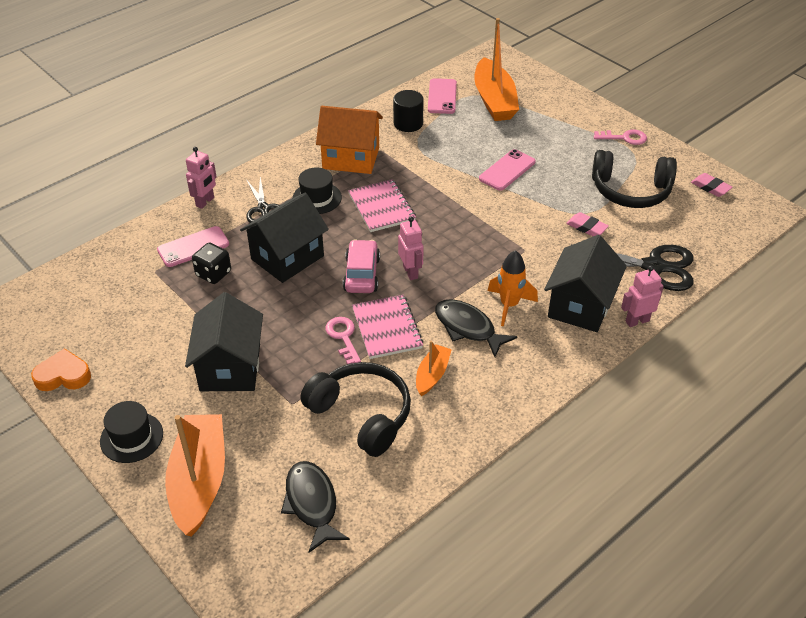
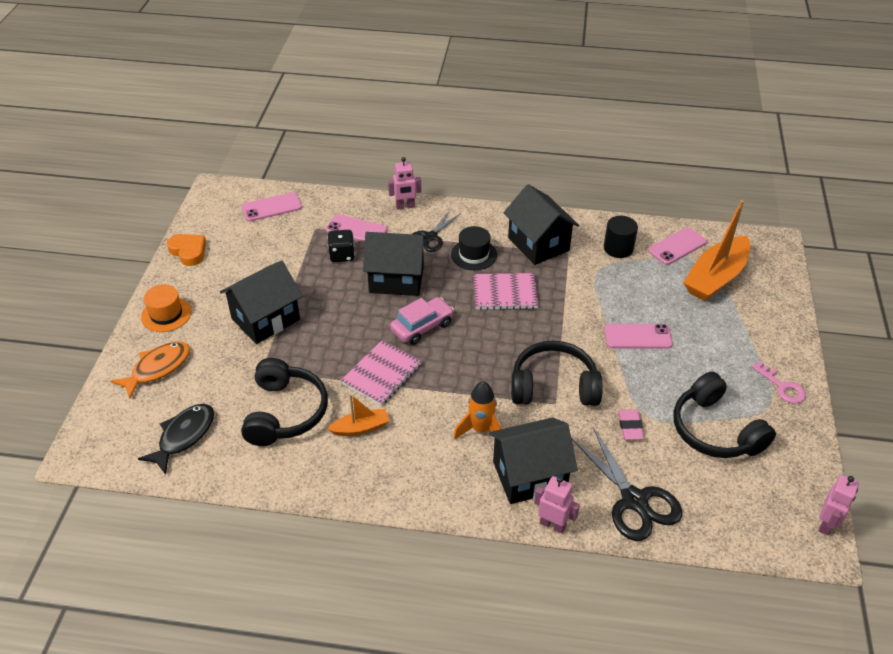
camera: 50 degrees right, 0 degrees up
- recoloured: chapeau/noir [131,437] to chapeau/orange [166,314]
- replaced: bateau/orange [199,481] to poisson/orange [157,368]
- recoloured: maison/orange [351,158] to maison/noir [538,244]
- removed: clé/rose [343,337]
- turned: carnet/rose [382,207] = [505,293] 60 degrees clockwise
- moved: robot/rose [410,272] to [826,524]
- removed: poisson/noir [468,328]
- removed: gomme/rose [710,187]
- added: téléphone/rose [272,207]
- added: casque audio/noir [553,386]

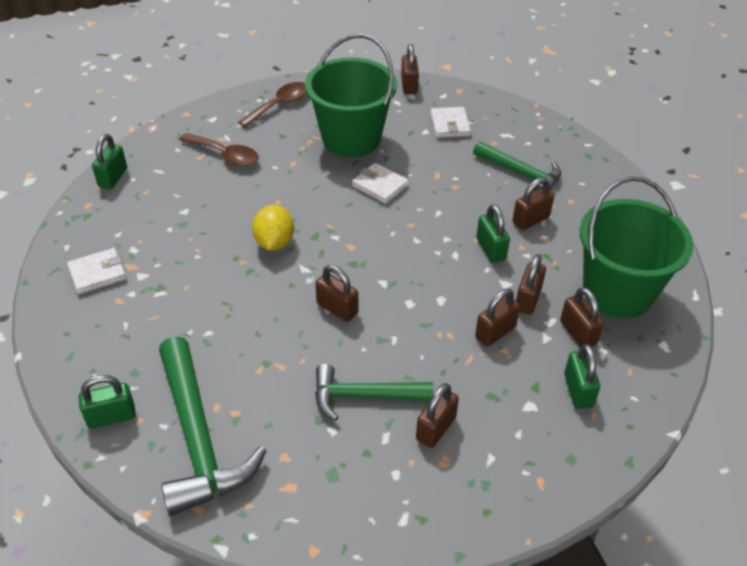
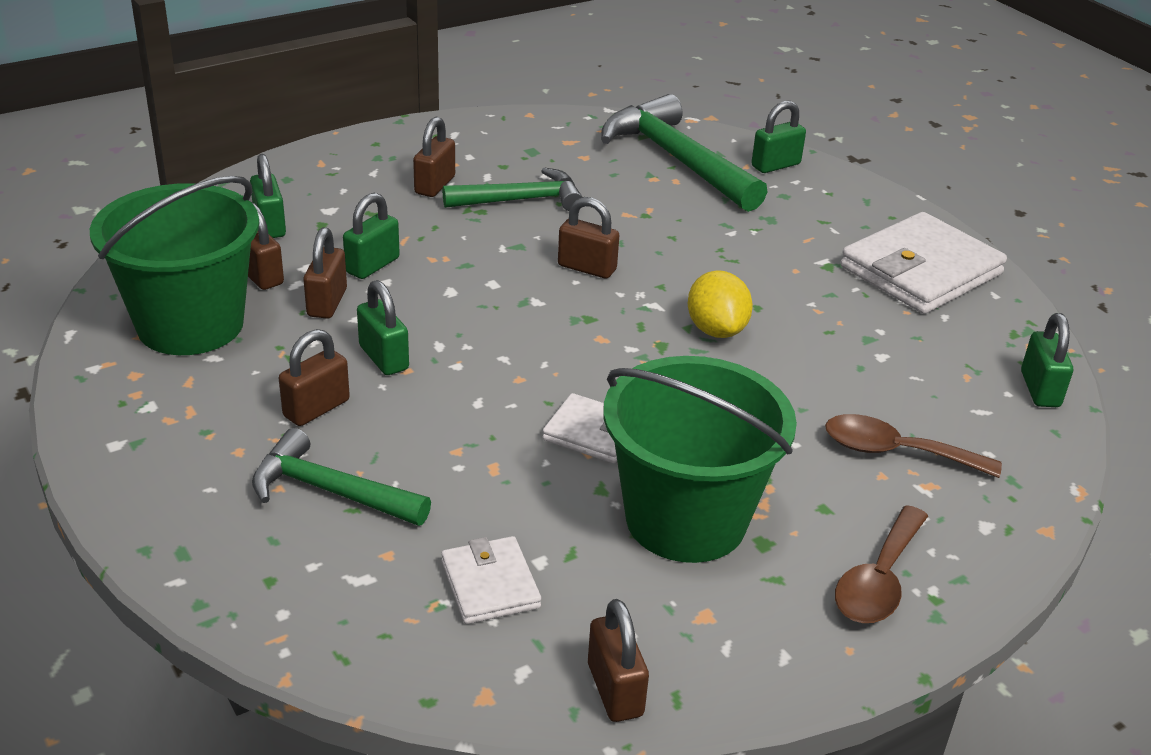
camera: 165 degrees right, 10 degrees down
- resized: portefeuille/blanc [97,273] = [920,270] x1.91
- recoloured: cadenas/marron [495,332] to cadenas/vert [372,265]

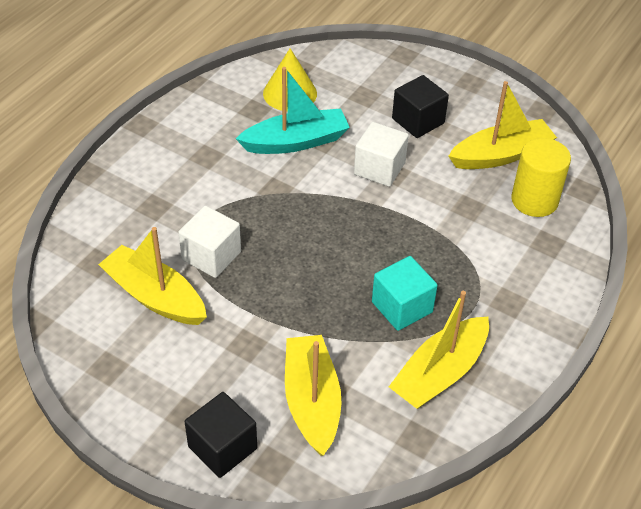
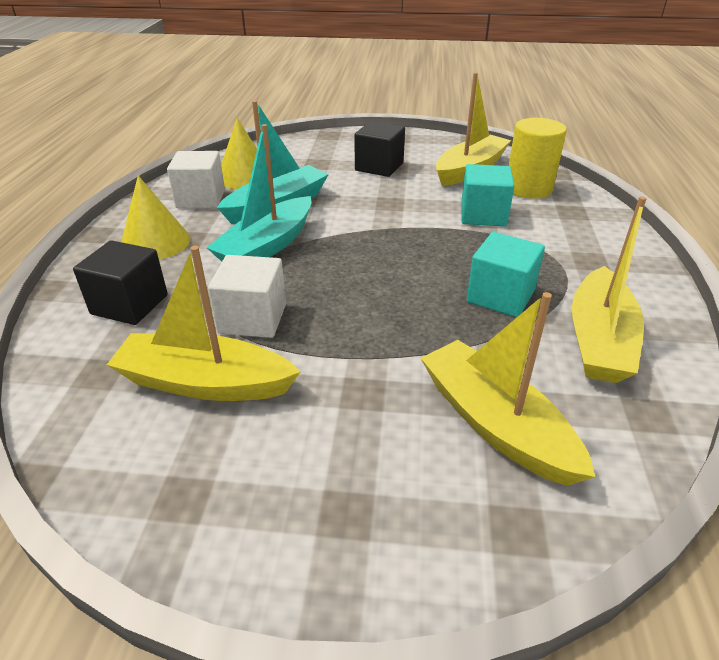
camera: 25 degrees left, 10 degrees down
- moved: cube/noir [222,447] to [129,304]
- moved: cube/blanc [379,168] to [201,199]
- added: cône/jaune [155,242]
- added: bateau/turquoise [267,246]
- added: cube/turquoise [483,215]

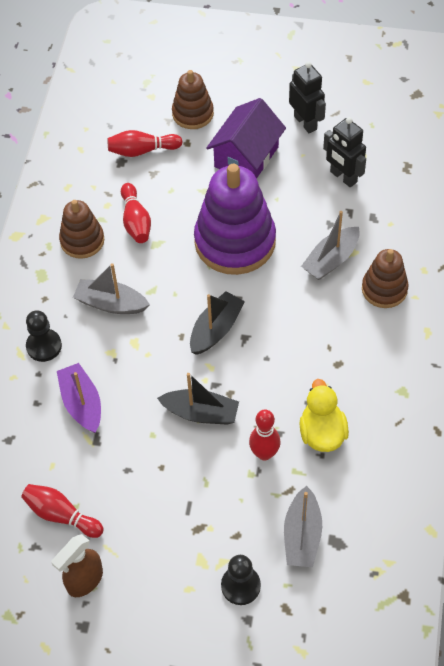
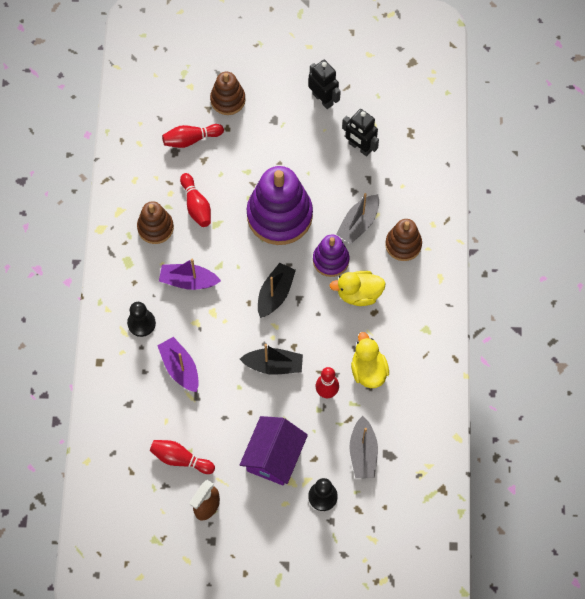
camera: 10 degrees left, 10 degrees up
- recoloured: bateau/gris [111,303] to bateau/violet [188,281]
- moved: maison/violet [246,157] to [274,456]
- added: jouet à empiler/violet [330,260]
- added: canard/jaune [359,294]

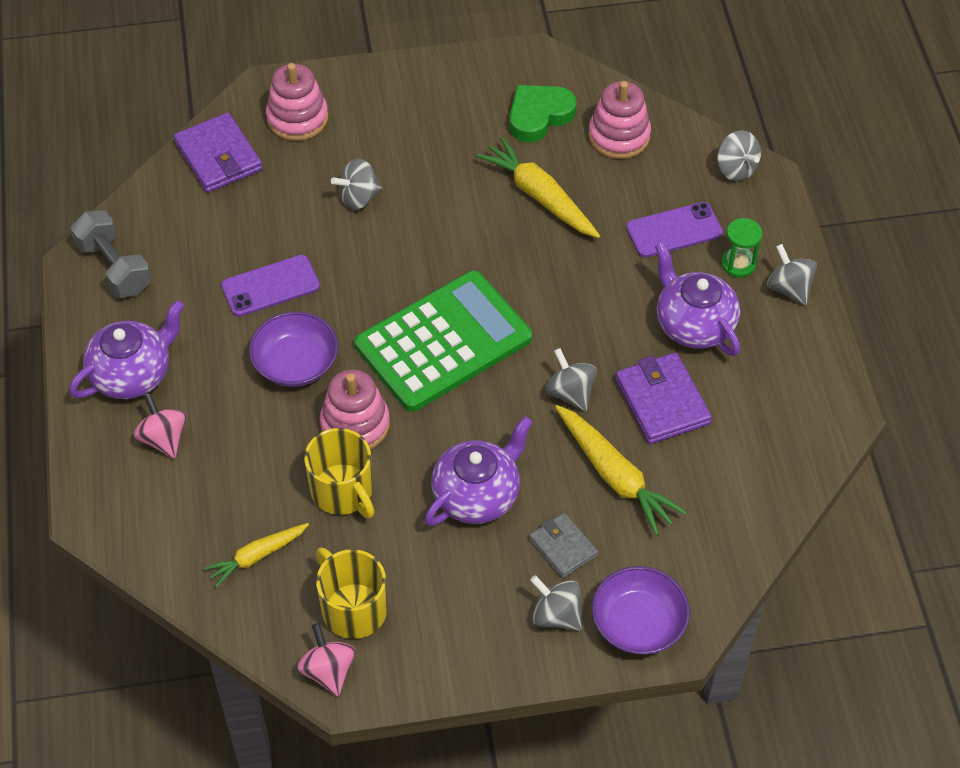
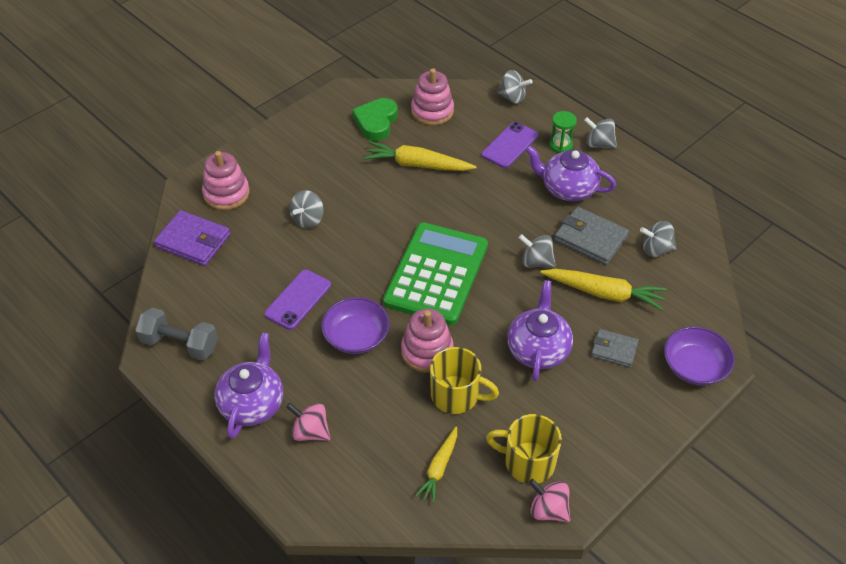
camera: 35 degrees left, 5 degrees down
- moved: toupie/gris [556,615] to [656,249]
- recoloured: portefeuille/violet [662,401] to portefeuille/gris [590,238]

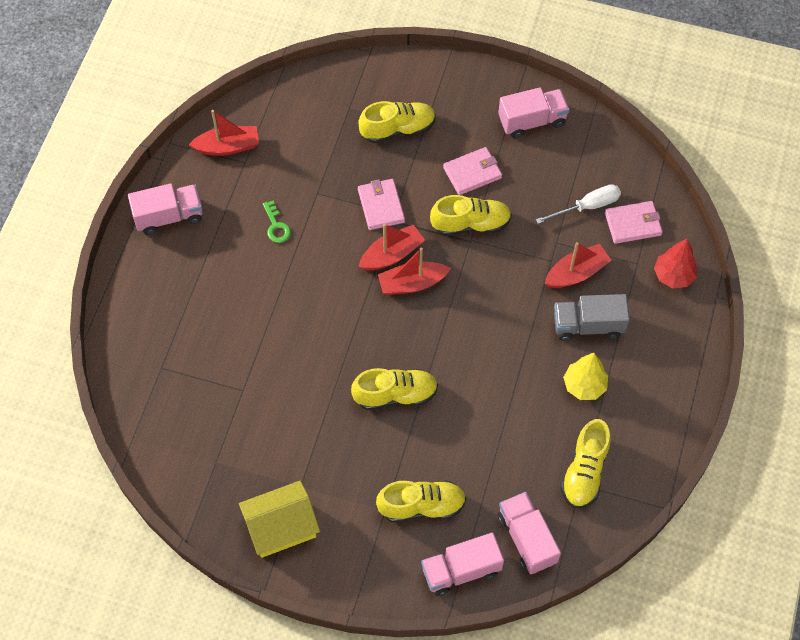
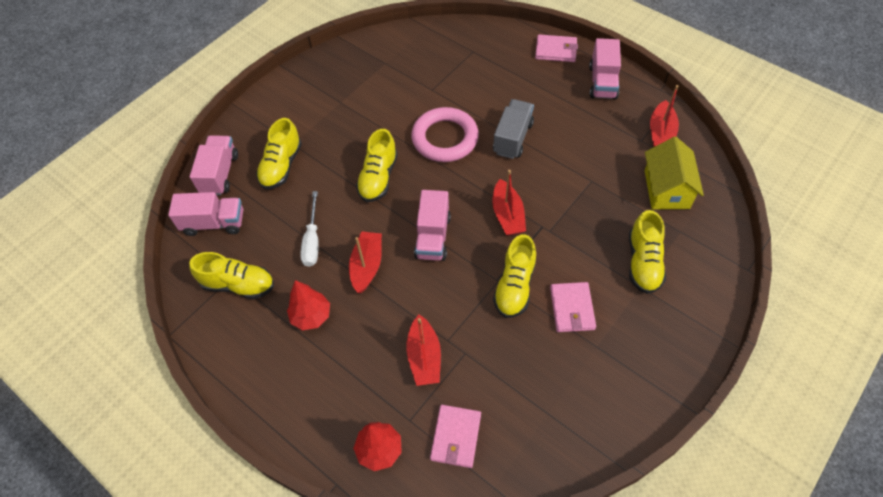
camera: 115 degrees right, 5 degrees down
- moved: maison/jaune [281,527] to [666,189]
- removed: clé/vert [276,226]
- moved: portefeuille/rose [381,206] to [556,50]
- moved: bateau/rouge [412,283] to [367,266]
- moved: camion/rose [532,121] to [433,237]
- moved: tournevis/blanc [587,206] to [312,240]
- moved: camion/gris [588,325] to [512,138]
- turned: chaussure/jaune [584,472] = [238,285] 150 degrees clockwise
- recoloured: arbre/jaune [584,385] to arbre/rouge [311,316]
- added: anneau/rose [445,138]

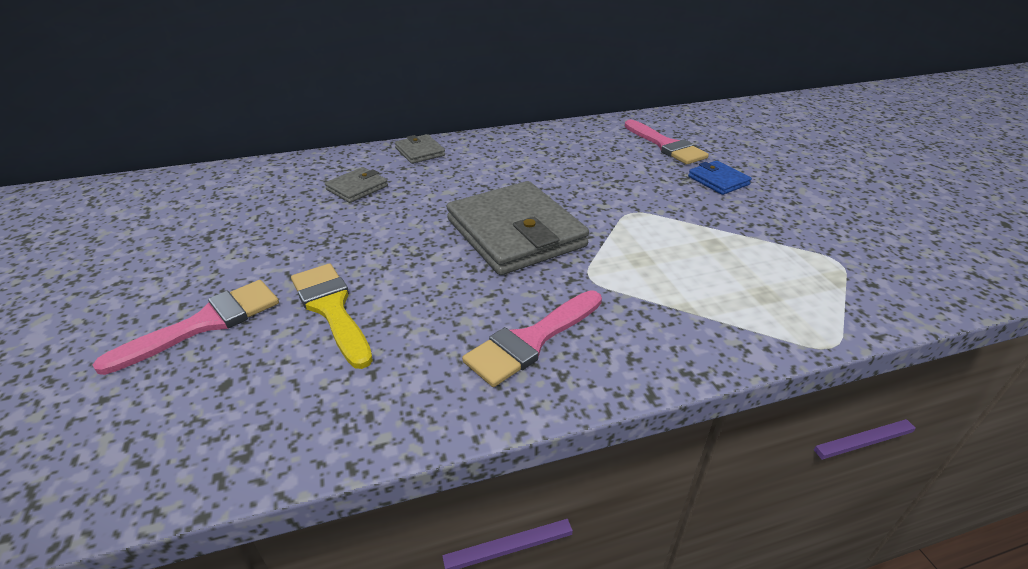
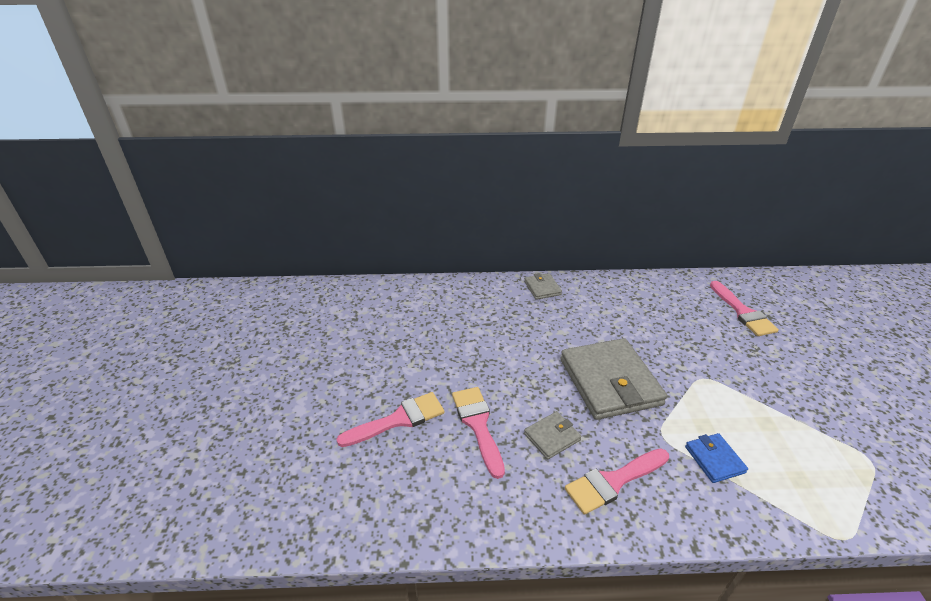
camera: 15 degrees right, 0 degrees up
- recoloured: pinceau/jaune [331,309] to pinceau/rose [478,425]
- moved: portefeuille/gris [357,188] to [552,437]
- moved: portefeuille/bleu [718,180] to [714,459]

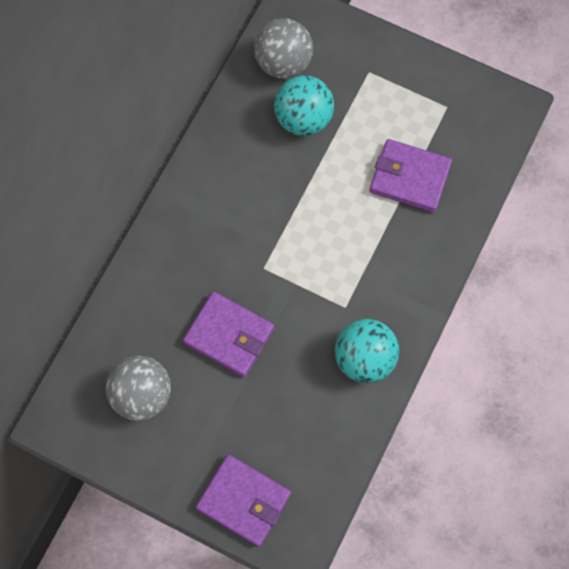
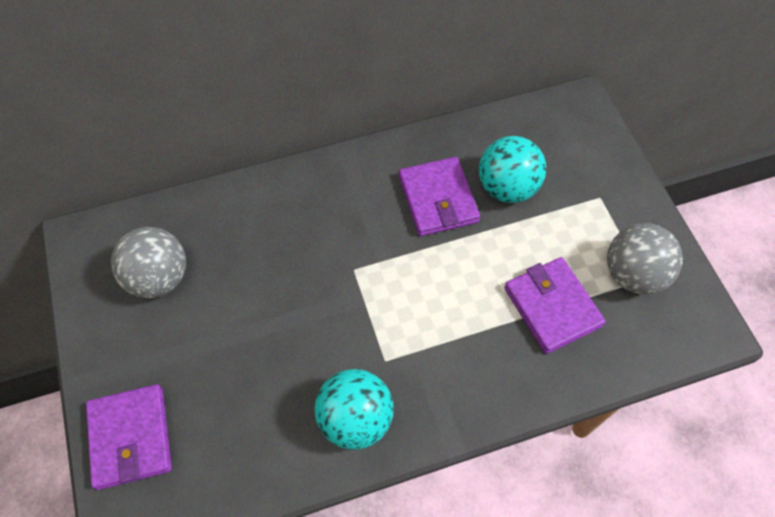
camera: 45 degrees right, 10 degrees down
- moved: portefeuille/violet [229,335] to [438,199]
- moved: balle/gris [283,62] to [633,274]

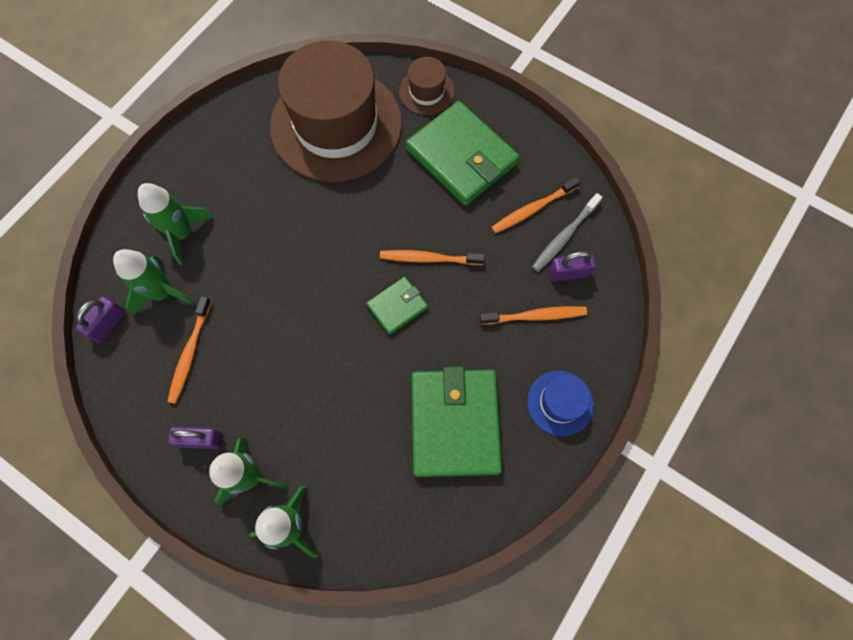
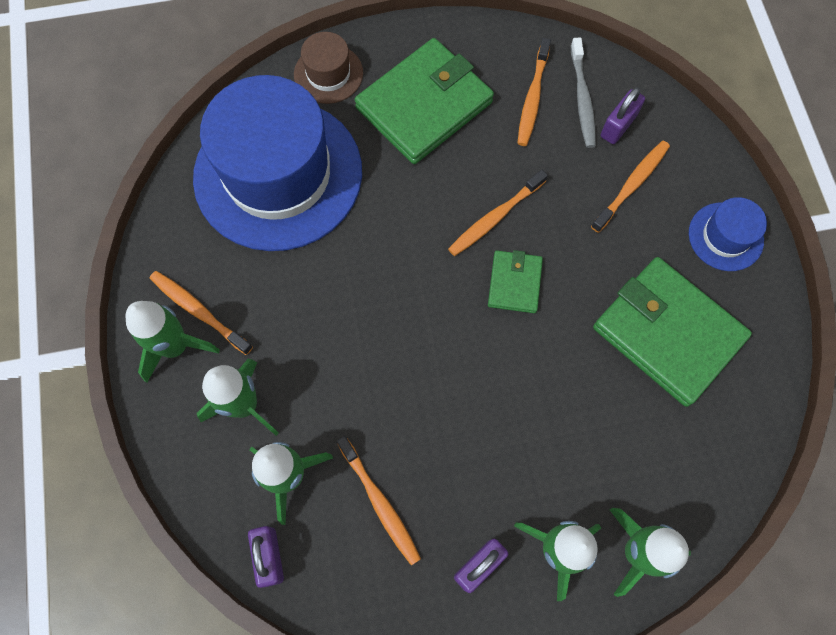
camera: 45 degrees left, 0 degrees up
- recoloured: chapeau/marron [336,125] to chapeau/bleu [278,174]
- turned: portefeuille/vert [462,156] = [424,105] 45 degrees counterclockwise
- added: fusée/vert [175,346]
- added: brosse à dents/orange [199,311]

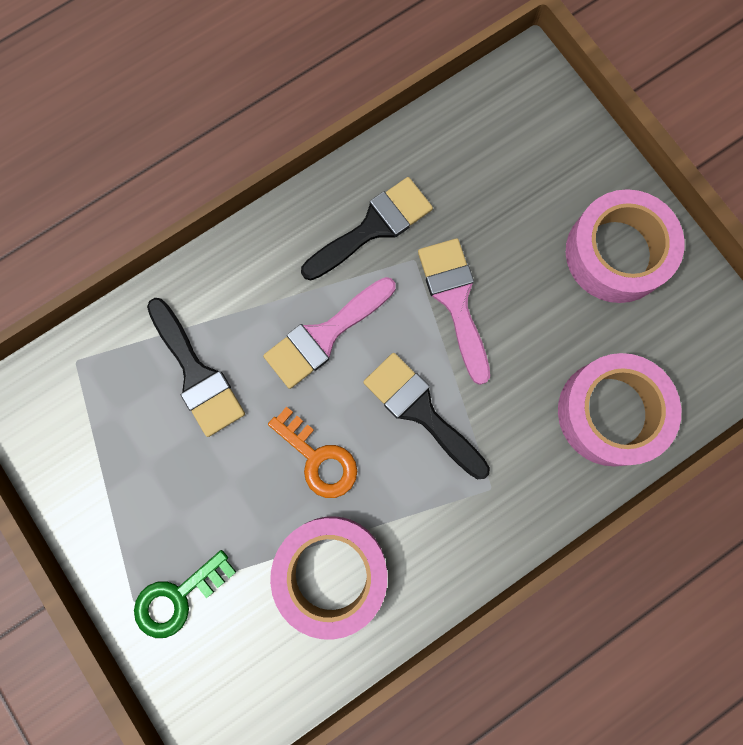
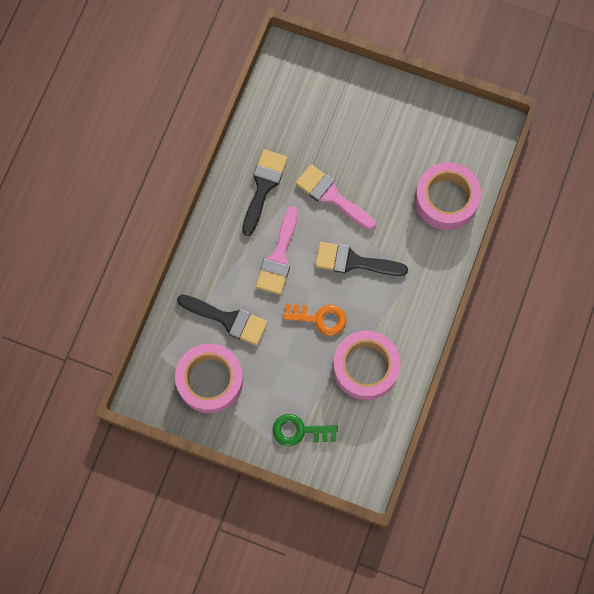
camera: 35 degrees left, 5 degrees down
- turned: clé/vert [178,597] = [299,431] 75 degrees clockwise
- moved: ruban adhésif/rose [616,253] to [210,380]

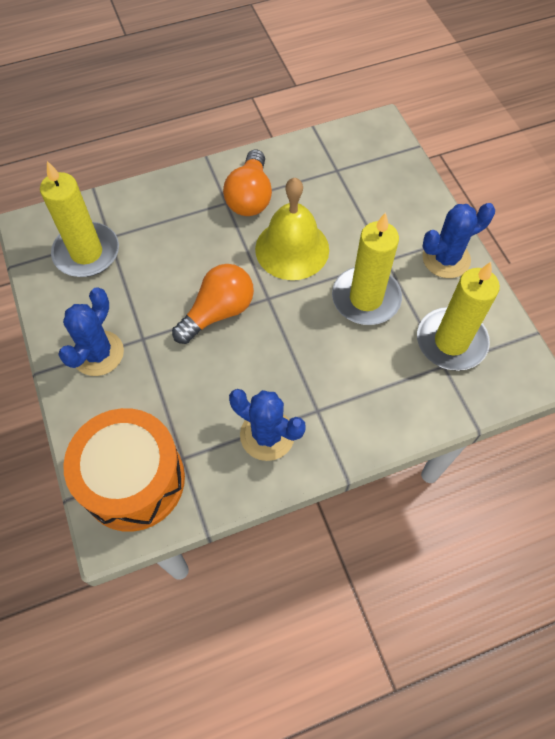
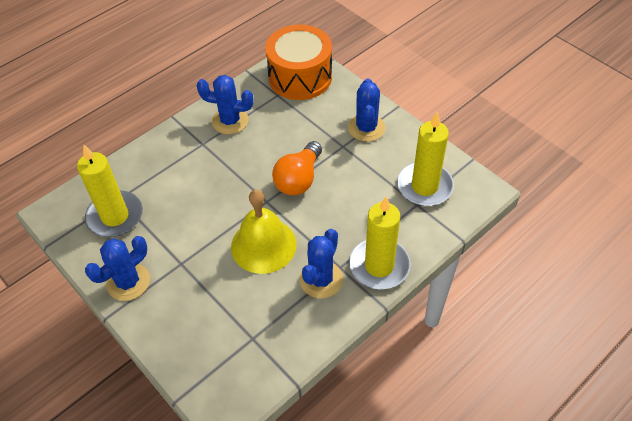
camera: 160 degrees right, 10 degrees down
- replaced: ampoule/orange [250,197] to cactus/bleu [321,279]
- moved: bougie/jaune [366,298] to [379,266]

